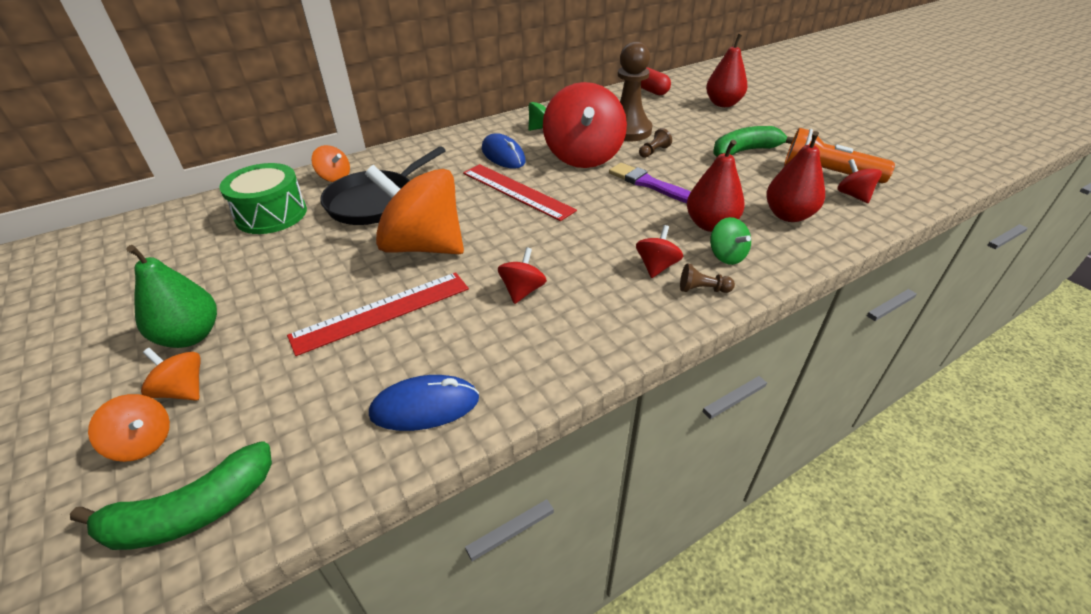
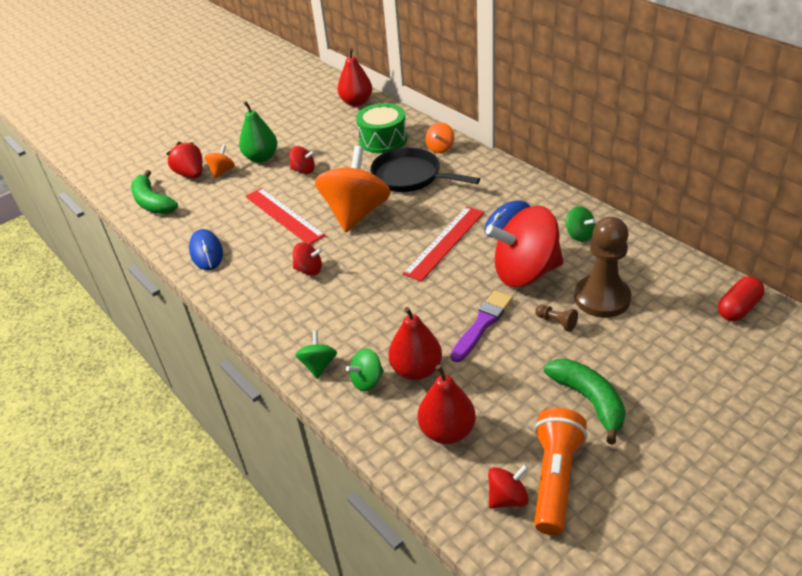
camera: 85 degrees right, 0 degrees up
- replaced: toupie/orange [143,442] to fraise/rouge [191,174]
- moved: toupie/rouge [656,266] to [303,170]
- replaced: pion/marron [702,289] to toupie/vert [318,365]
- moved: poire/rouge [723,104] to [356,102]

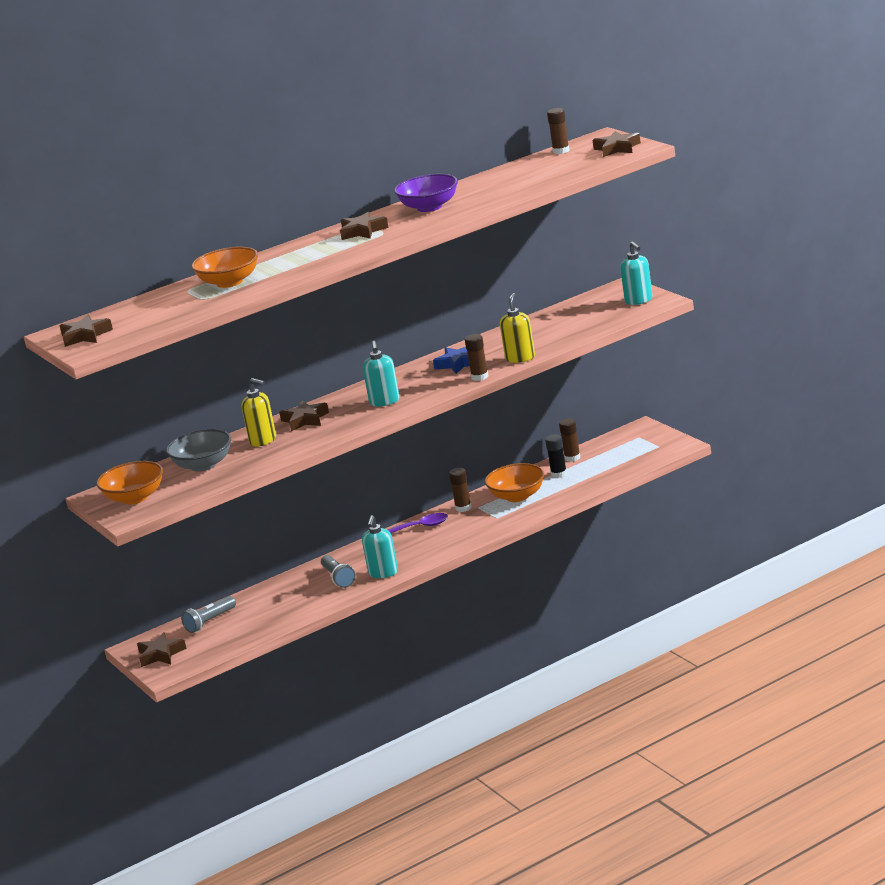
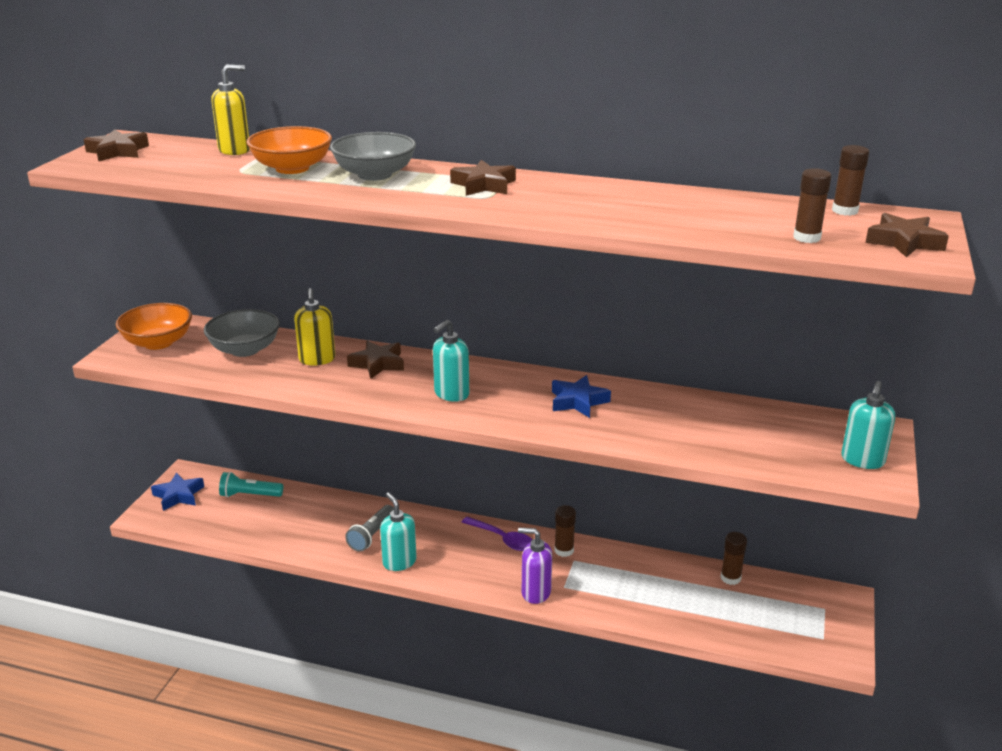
camera: 45 degrees right, 5 degrees up
- recoloured: étoile/marron [161,654] to étoile/bleu [178,495]
- recoloured: lampe de poche/gris [210,622] to lampe de poche/turquoise [249,495]
- turned: distributeur de savon/turquoise [383,573] = [399,562] 90 degrees clockwise
- removed: bol/violet [429,207]
- moved: bâton de colle/marron [479,377] to [807,237]
- removed: bol/orange [517,496]
- moved: distributeur de savon/jaune [520,358] to [235,150]
- removed: bâton de colle/noir [559,474]
- added: bol/gris [375,175]
- added: distributeur de savon/violet [535,592]

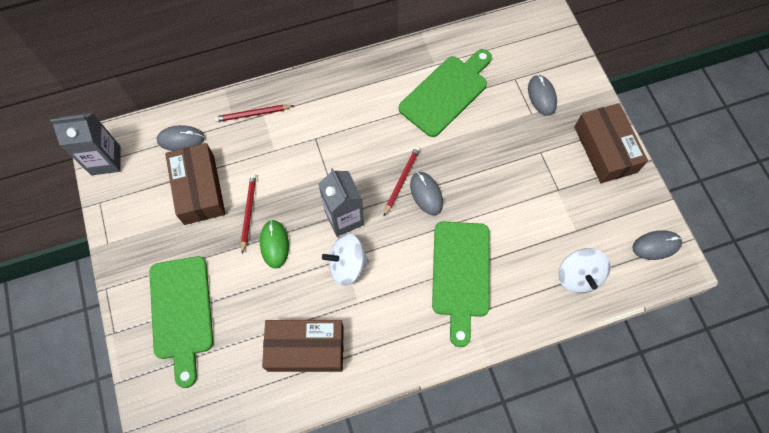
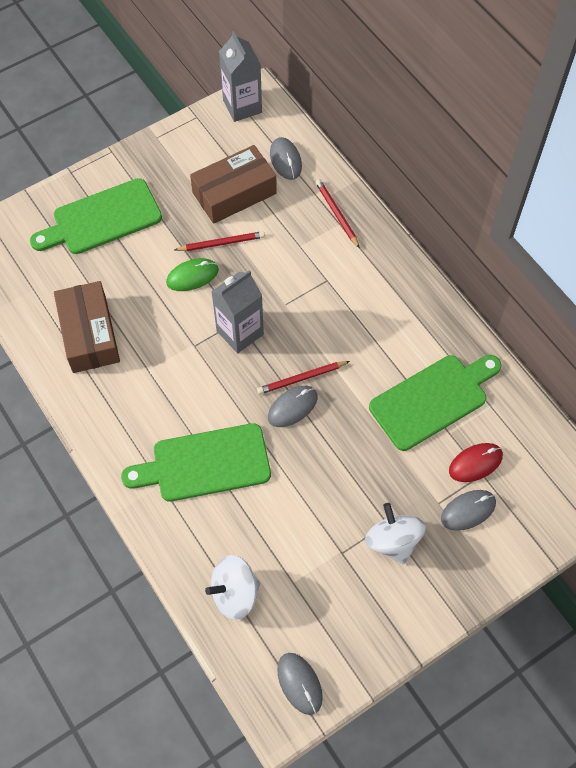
camera: 75 degrees right, 5 degrees down
- moved: toupie/blanc [347,265] to [393,541]
- turned: crayon/rouge [402,180] = [302,378] 150 degrees clockwise
- turned: planche à découper/vert [446,93] = [432,399] 60 degrees counterclockwise
- removed: boîte/marron [605,149]
- added: souris/rouge [475,463]

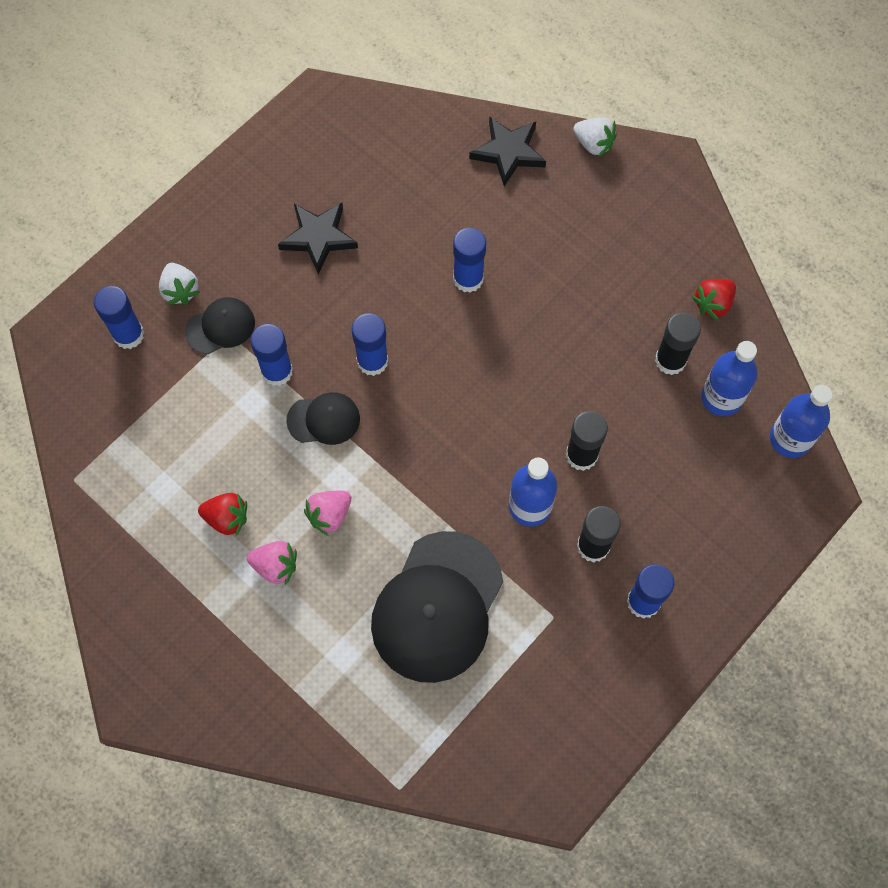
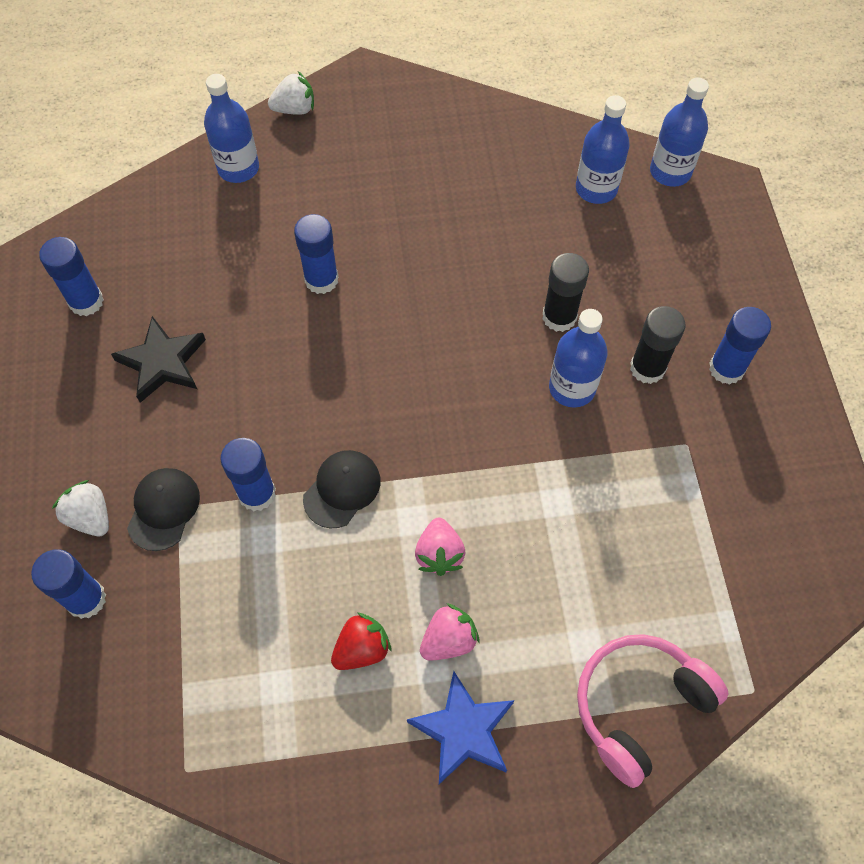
camera: 50 degrees left, 5 degrees down
- turned: fraise/blanc [180,291] = [90,517] 150 degrees counterclockwise
- moved: bâton de colle/bleu [372,361] to [86,301]
- removed: casquette/noir [437,607]
- replaced: étoile/noir [508,152] to bouteille/bleu [238,168]
- removed: bâton de colle/noir [670,360]
- removed: fraise/rouge [713,304]
- added: étoile/bleu [463,730]
- added: casque audio/rose [639,706]

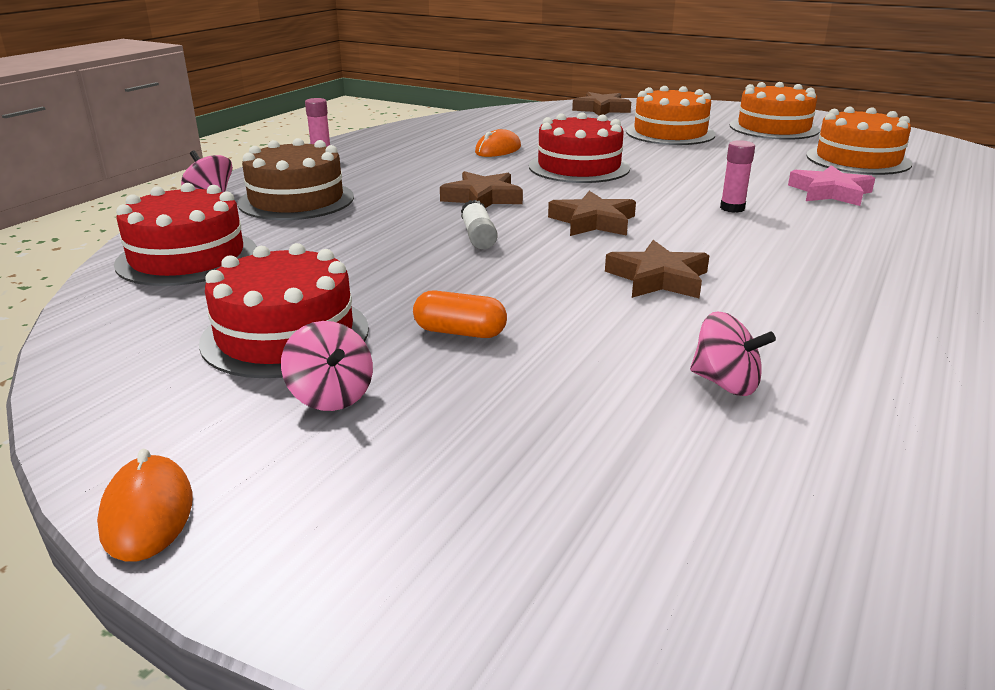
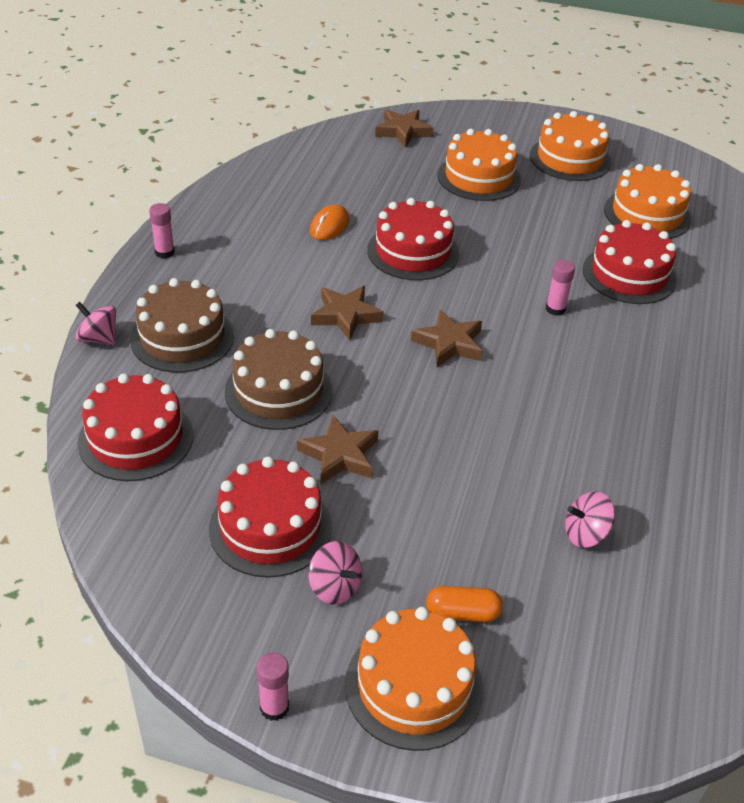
camera: 15 degrees left, 15 degrees up
- replaced: souris/orange [148,513] to bâton de colle/rose [274,707]
- moved: gélule/orange [460,332] to [462,613]
- removed: bâton de colle/blanc [478,236]
- moved: étoile/marron [658,278] to [339,455]
- turned: toupie/rose [725,383] = [585,534] 150 degrees clockwise
- replaced: étoile/rose [830,192] to gâteau/rouge [629,274]
- added: gâteau/marron [278,391]
- added: gâteau/orange [414,686]

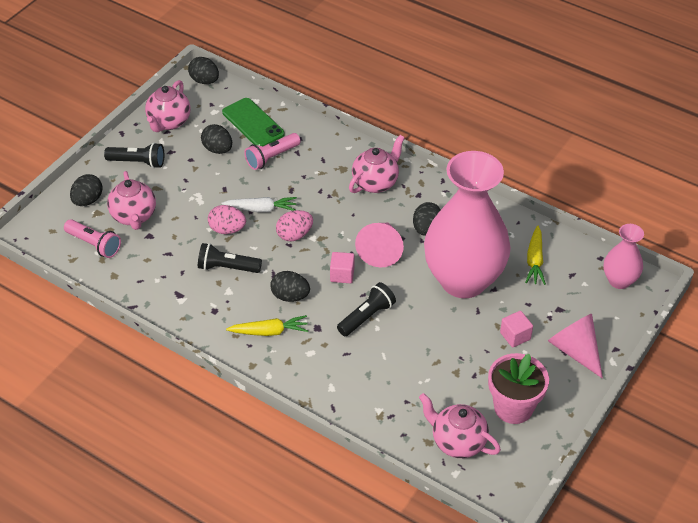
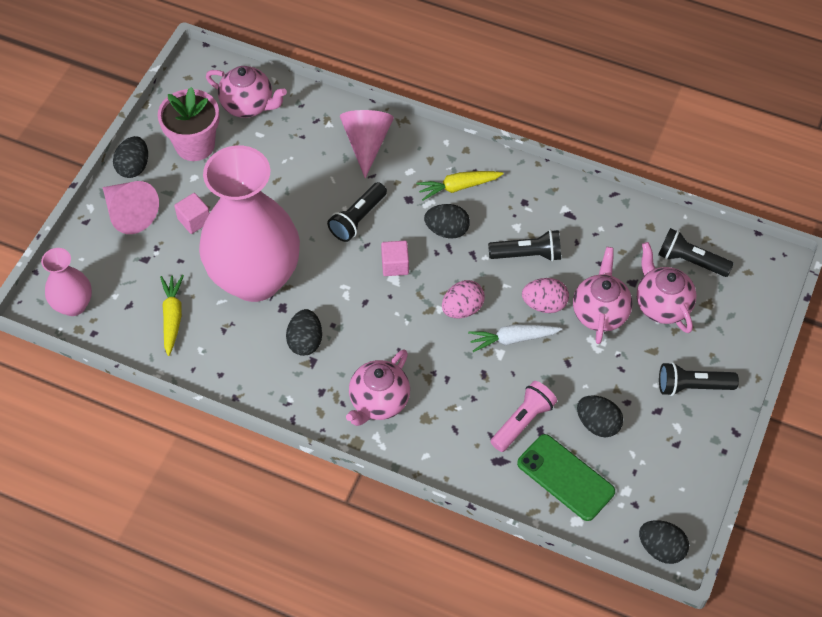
camera: 170 degrees right, 10 degrees up
- recoloured: lampe de poche/rose [94,244] to lampe de poche/noir [690,261]
- moved: œuf/noir [88,200] to [134,167]
- moved: théière/rose [169,122] to [600,312]
- moved: cône/rose [381,250] to [366,143]

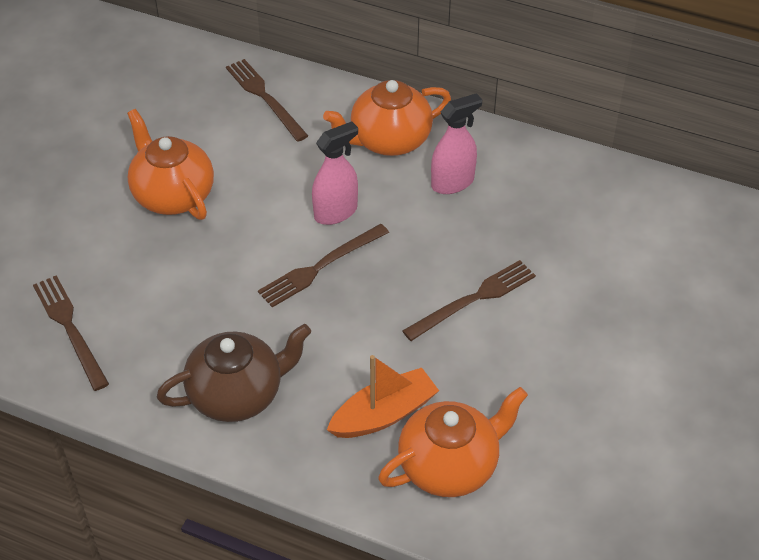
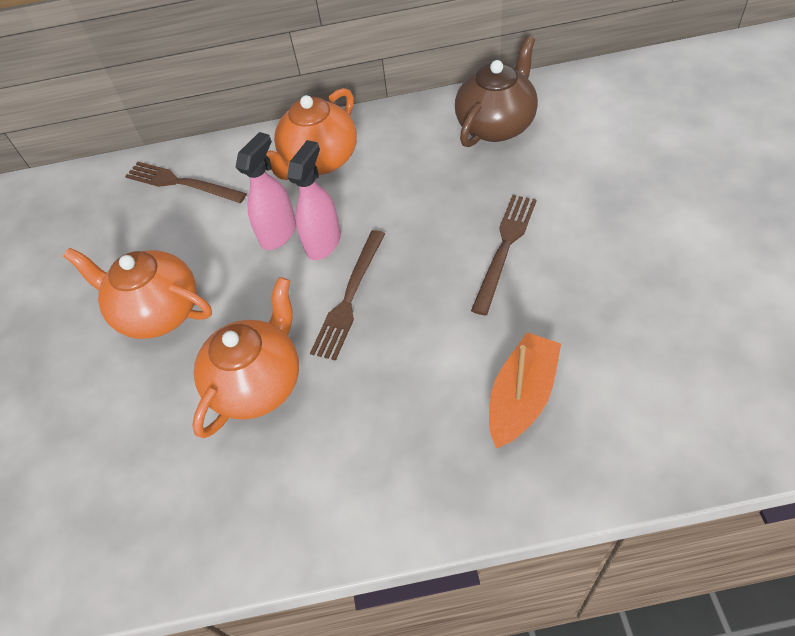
camera: 25 degrees left, 5 degrees up
- removed: fourchette/marron [70,328]
- moved: théière/marron [237,394] to [496,125]
- moved: théière/orange [450,465] to [258,383]
- moved: vaporisateur/rose [453,182] to [279,233]

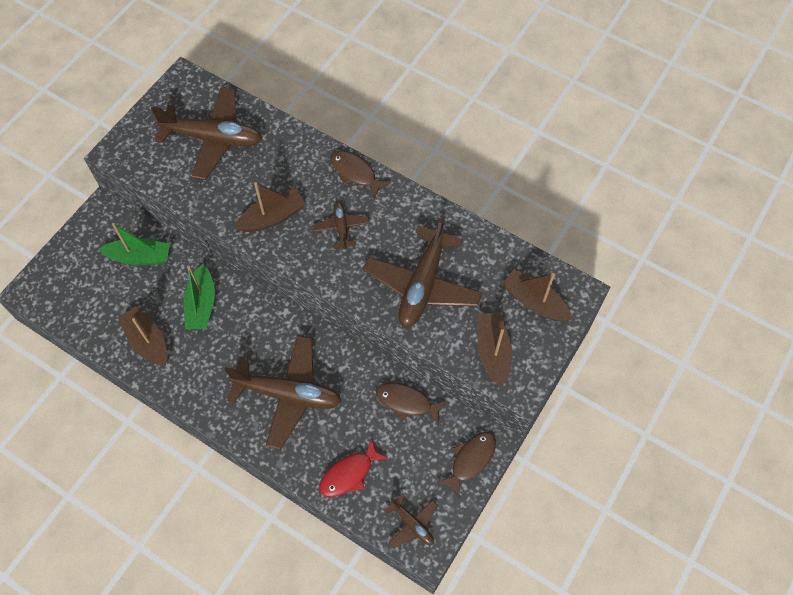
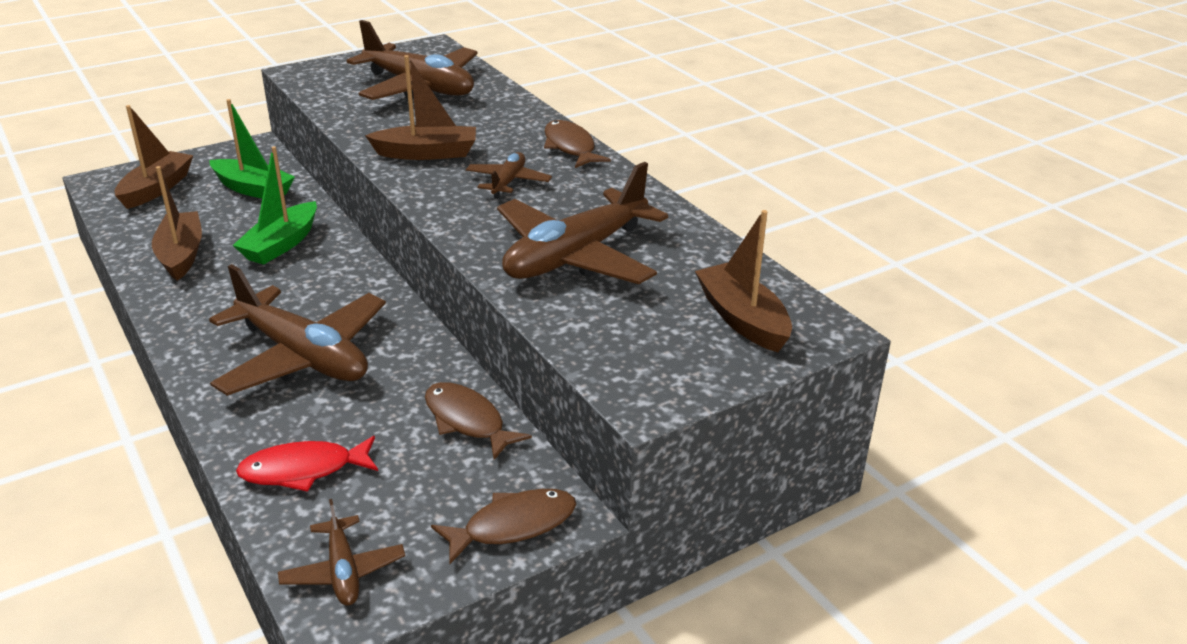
camera: 25 degrees right, 30 degrees down
- moved: bateau/marron [493,351] to [157,189]

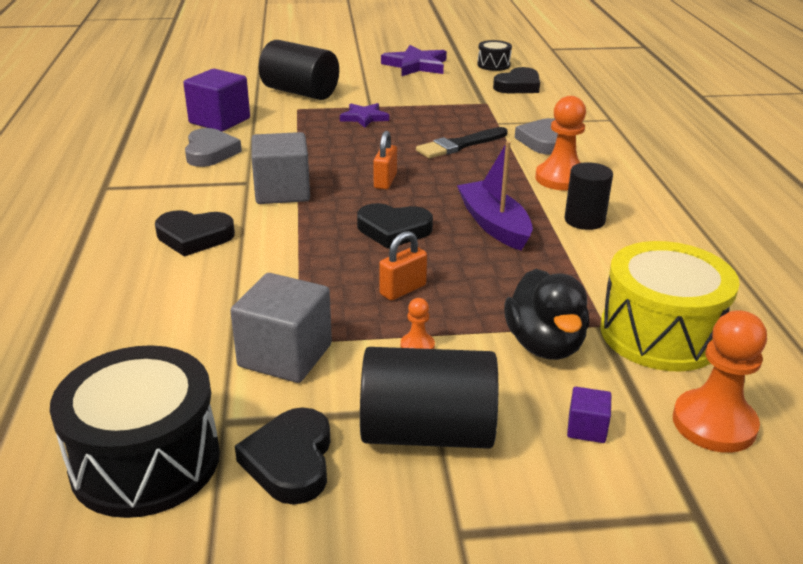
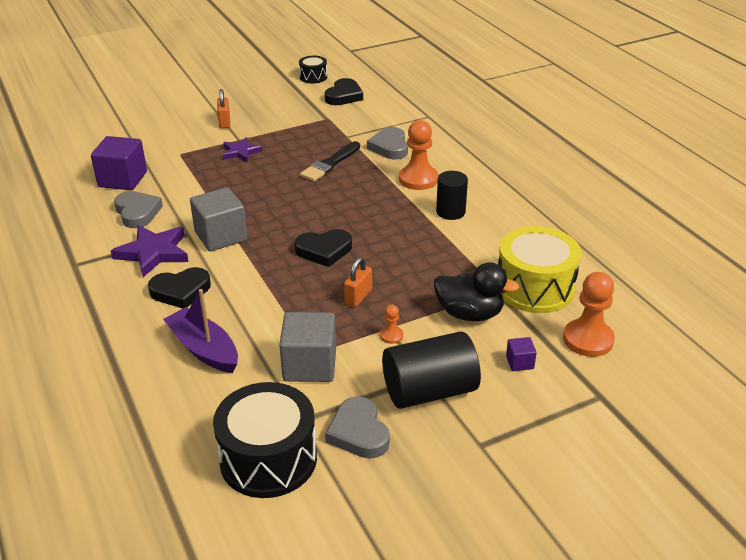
camera: 20 degrees left, 5 degrees up
- recoloured: cœur/noir [290,461] to cœur/gris [358,432]
- removed: cylindre/noir [300,92]
- moved: cadenas/orange [385,181] to [224,122]
- moved: étoile/violet [416,65] to [153,253]
- moved: bateau/violet [494,225] to [204,349]
- turned: canard/noir [544,345] = [469,314] 45 degrees counterclockwise

